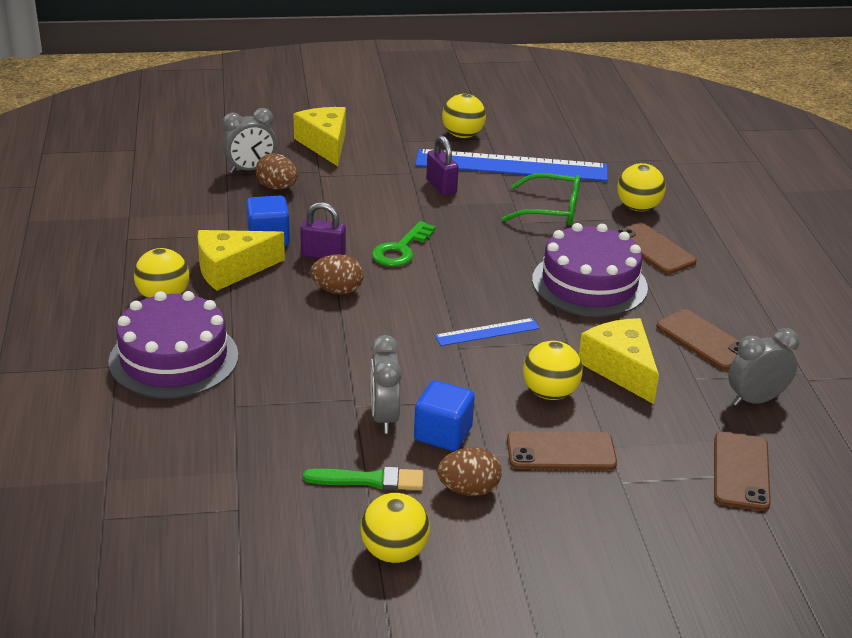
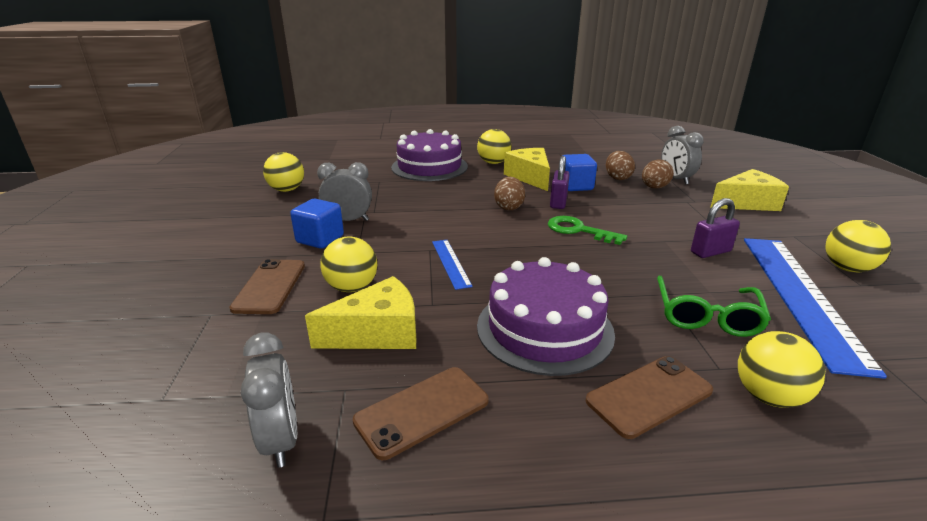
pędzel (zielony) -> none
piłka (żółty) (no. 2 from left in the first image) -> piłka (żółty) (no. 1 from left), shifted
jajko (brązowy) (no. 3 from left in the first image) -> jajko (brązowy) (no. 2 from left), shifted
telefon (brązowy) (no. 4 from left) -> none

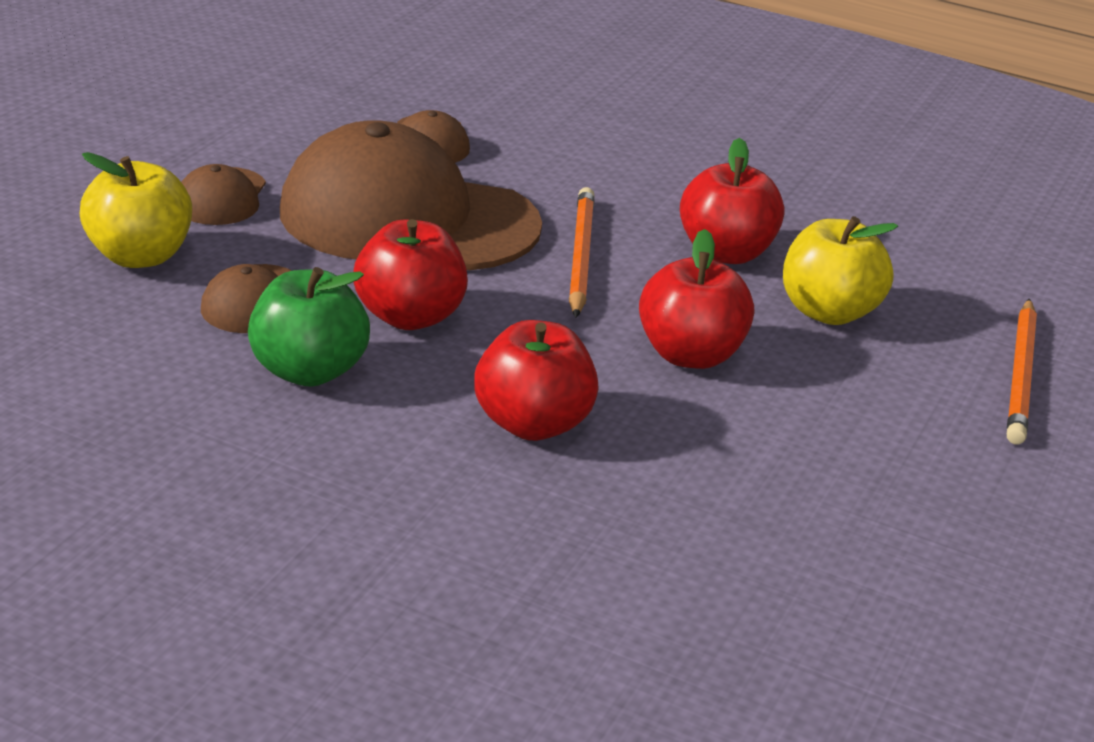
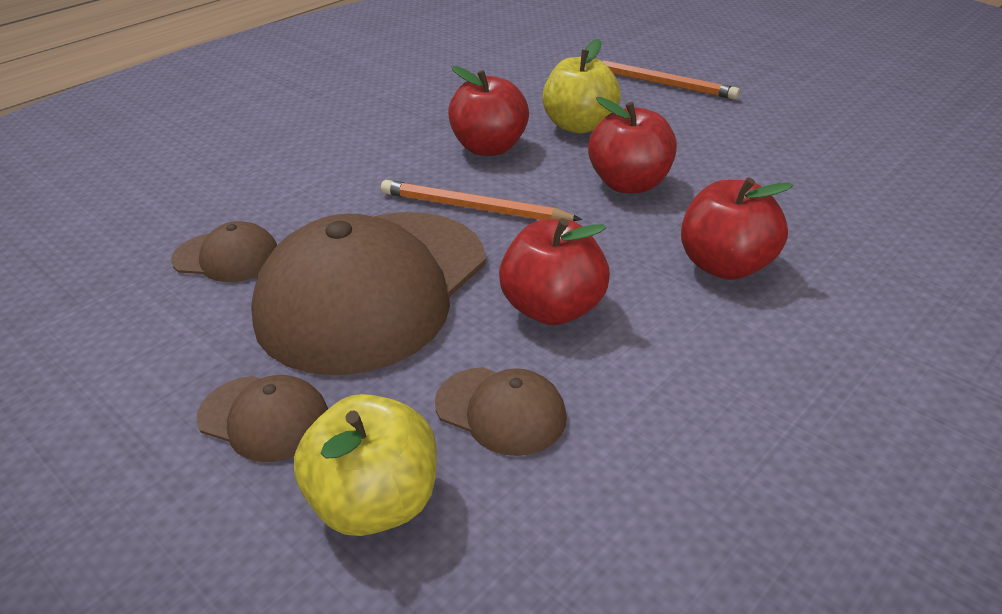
jabłko (zielony) -> none

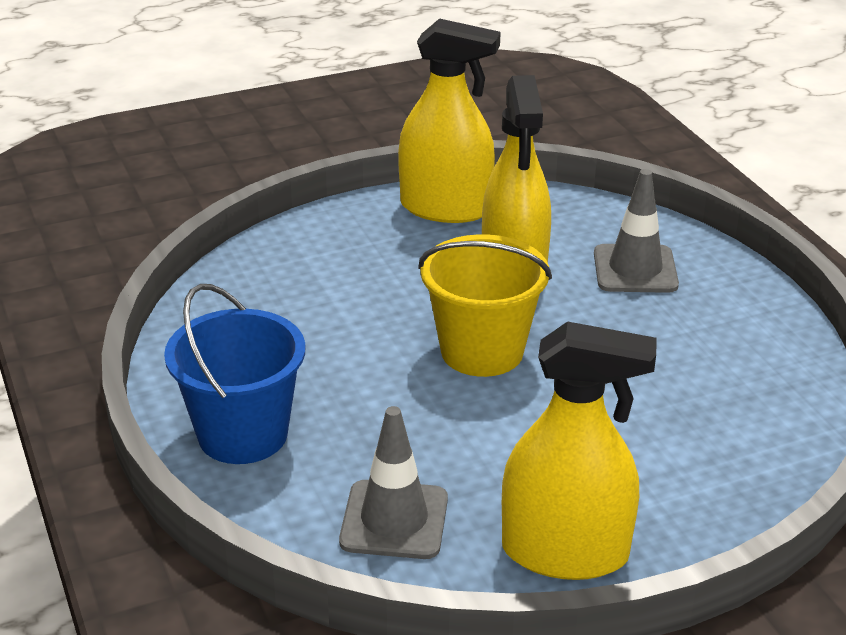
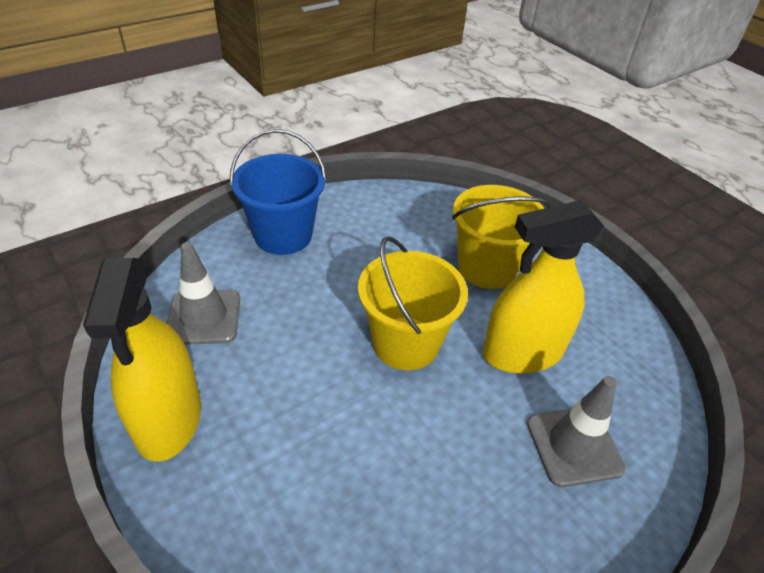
spryskiwacz (żółty) (no. 1 from left) -> none
none -> wiadro (żółty) (no. 2 from left)

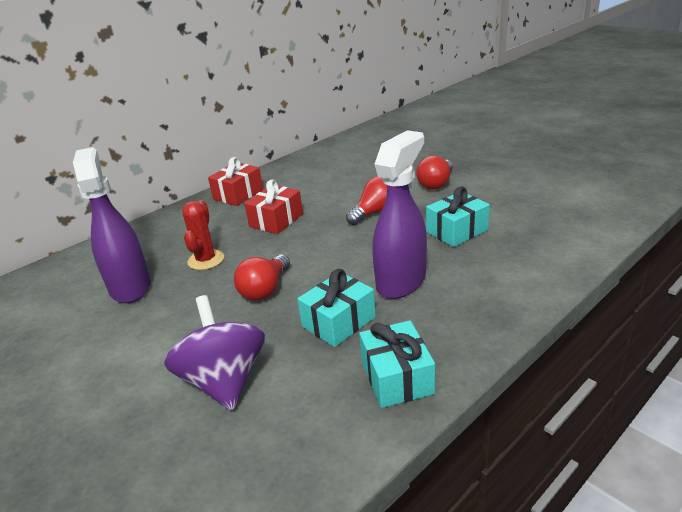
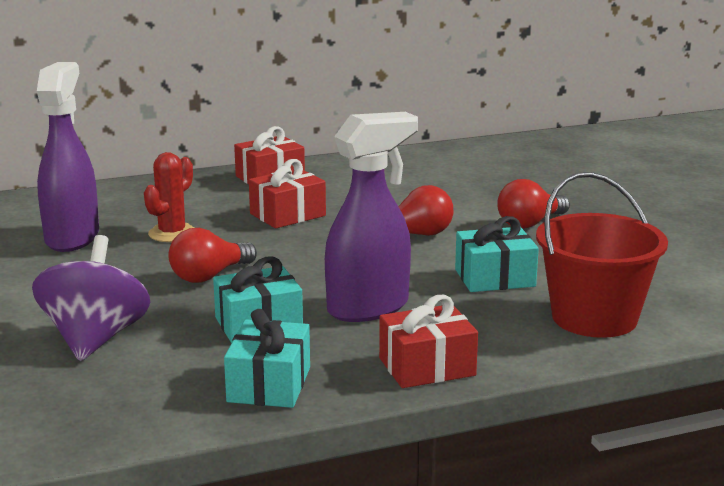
none -> prezent (czerwony) (no. 3 from left)
none -> wiadro (czerwony)

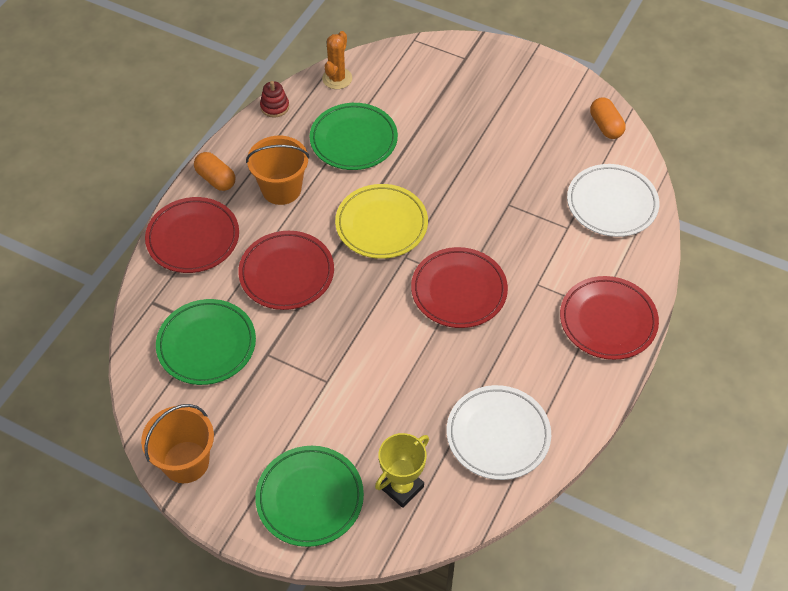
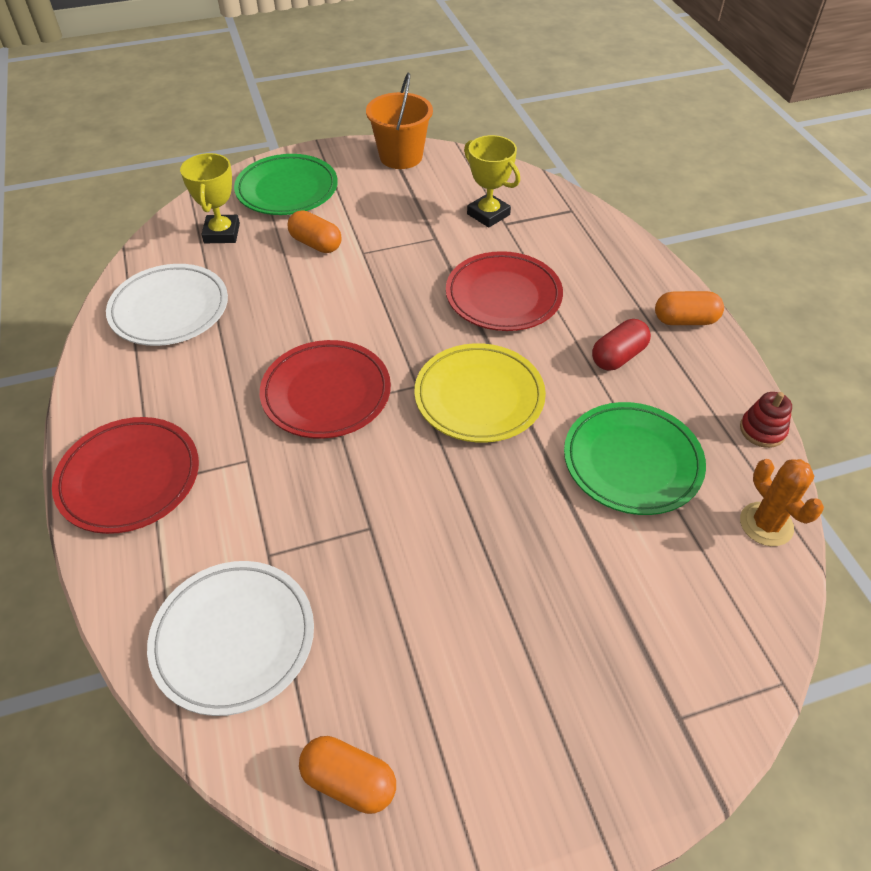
talerz (czerwony) (no. 1 from left) -> none
talerz (zielony) (no. 1 from left) -> puchar (żółty) (no. 2 from left)
wiadro (pomarańczowy) (no. 2 from left) -> kapsułka (czerwony)
none -> kapsułka (pomarańczowy) (no. 1 from left)

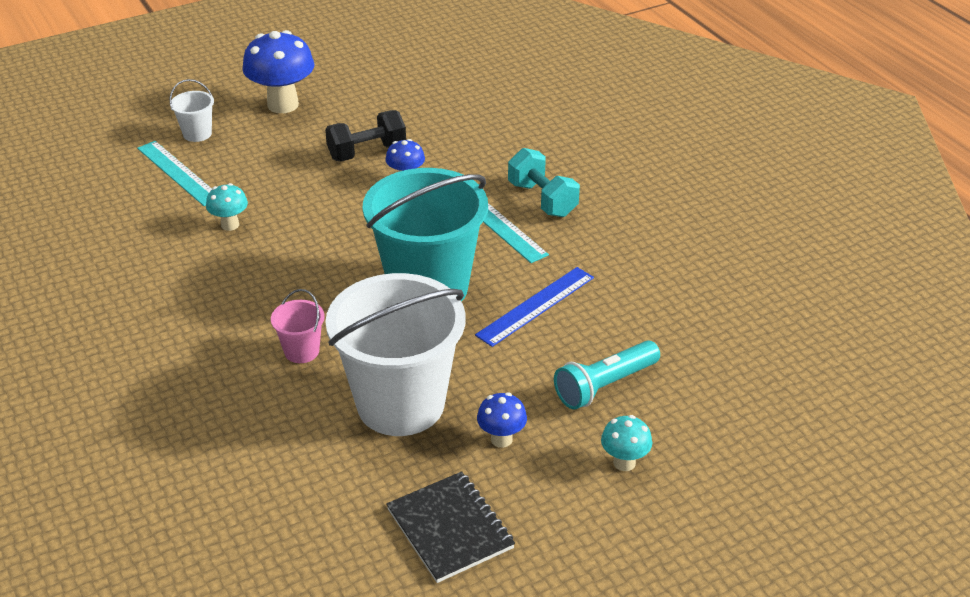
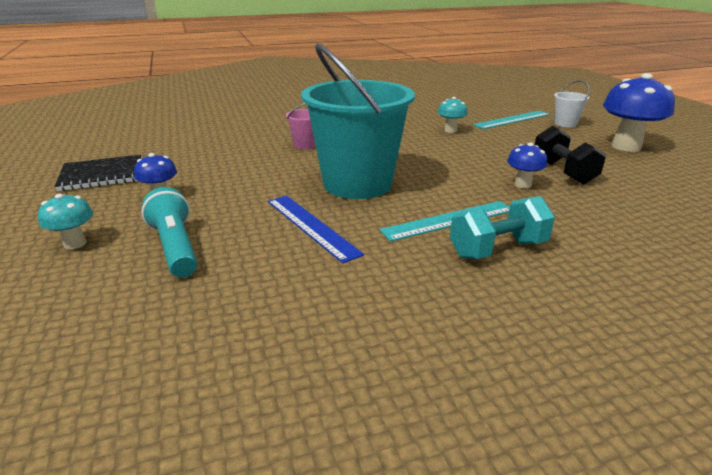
wiadro (biały) (no. 2 from left) -> none

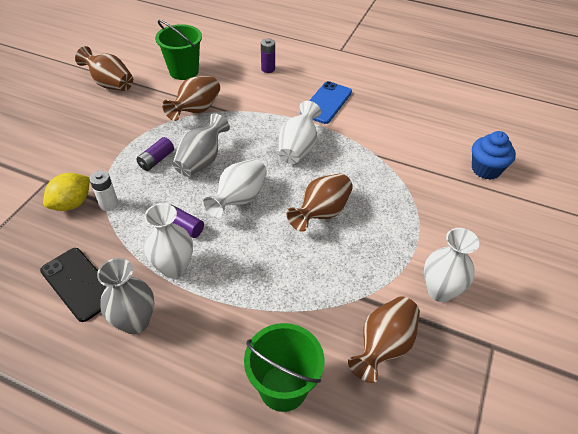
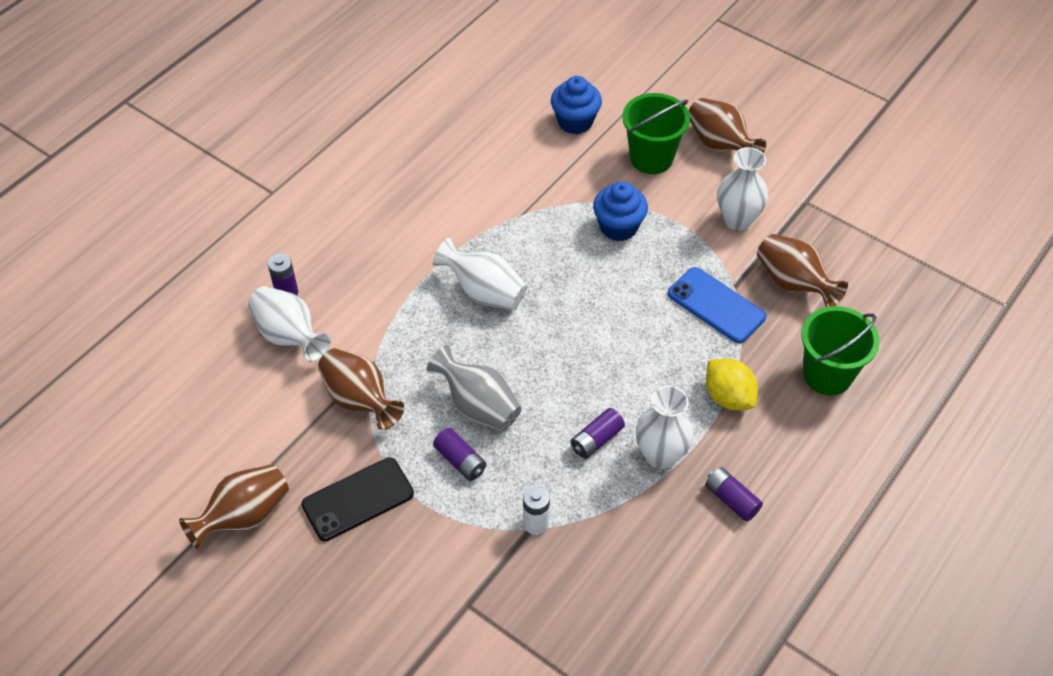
telefon (czarny), shifted
cytryna (żółty), shifted
wazon (szary) (no. 1 from left) -> bateria (fioletowy) (no. 4 from left)
wiadro (zielony) (no. 1 from left), shifted
wazon (biały) (no. 2 from left in the first image) -> wazon (biały) (no. 1 from left), shifted
wazon (brązowy) (no. 3 from left), shifted
telefon (niebieski), shifted
none -> muffinka (niebieski) (no. 2 from left)

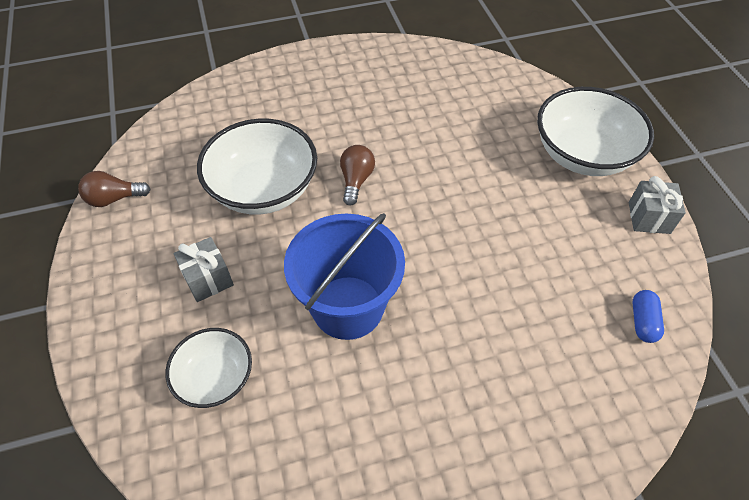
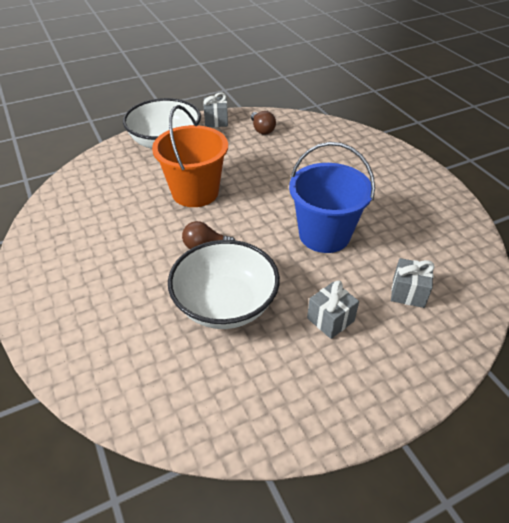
żarówka (brązowy) (no. 1 from left in the first image) -> żarówka (brązowy) (no. 2 from left), shifted
miska (biały) (no. 1 from left) -> prezent (szary) (no. 3 from left)
kapsułka (niebieski) -> none
none -> wiadro (pomarańczowy)

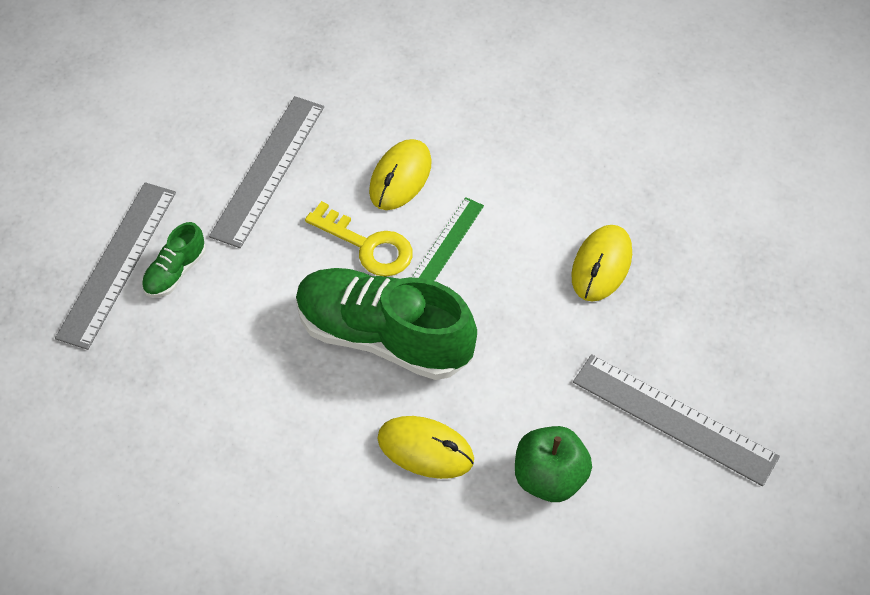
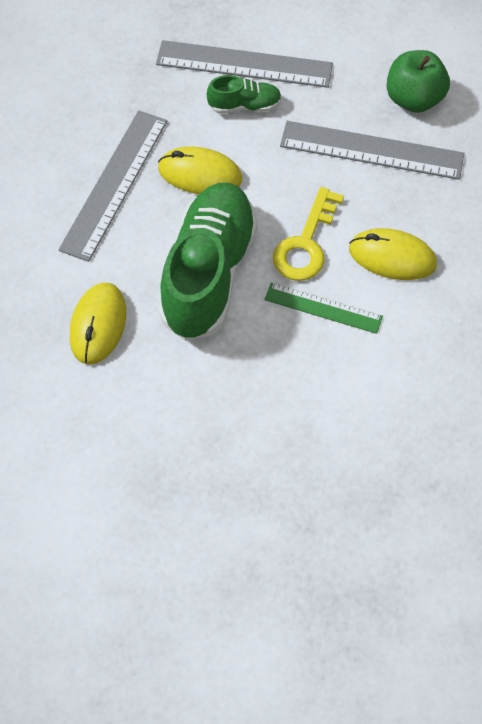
but (zielony) (no. 1 from left in the first image) -> but (zielony) (no. 2 from left), 150 degrees clockwise
jabłko (zielony), shifted
myszka (żółty) (no. 3 from left in the first image) -> myszka (żółty) (no. 2 from left), shifted
linijka (szary) (no. 3 from left in the first image) -> linijka (szary) (no. 1 from left), shifted

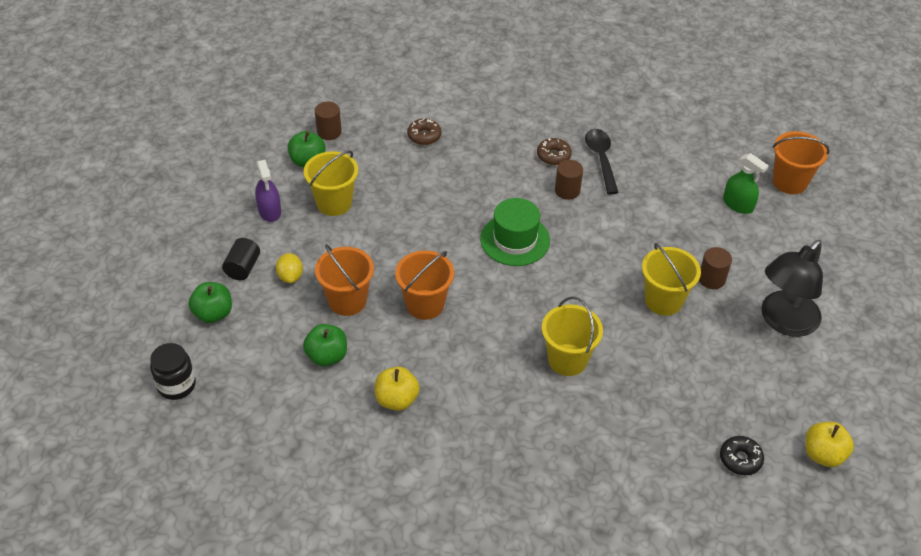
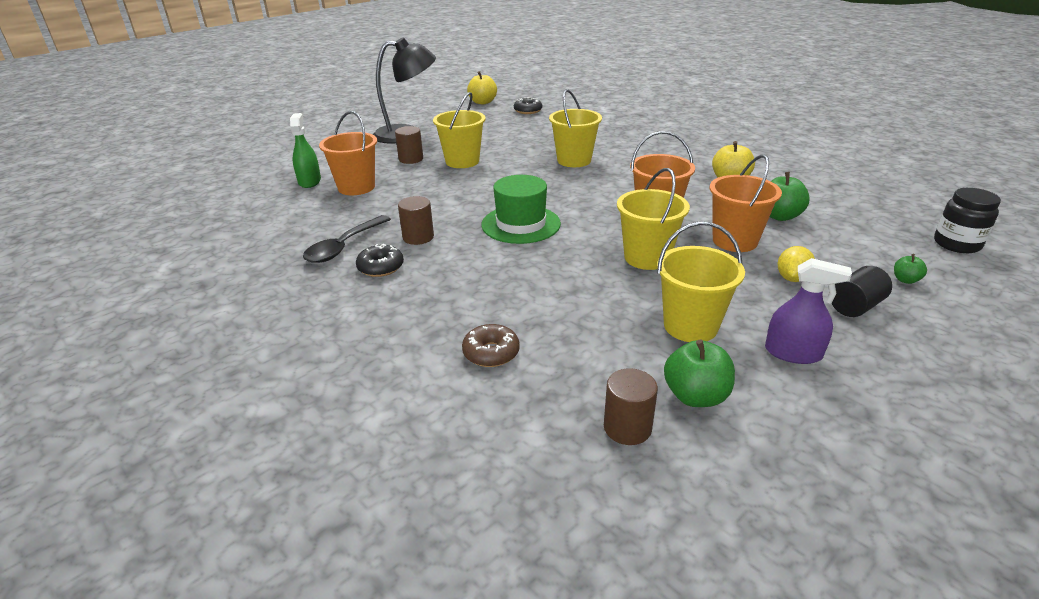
jabłko (zielony) (no. 1 from left in the first image) -> jabłko (zielony) (no. 3 from left), x0.53
spryskiwacz (fioletowy), 90 degrees clockwise
donut (brązowy) (no. 2 from left) -> donut (czarny) (no. 1 from left)
wiadro (pomarańczowy) (no. 3 from left in the first image) -> wiadro (pomarańczowy) (no. 1 from left), shifted
none -> wiadro (żółty) (no. 3 from left)

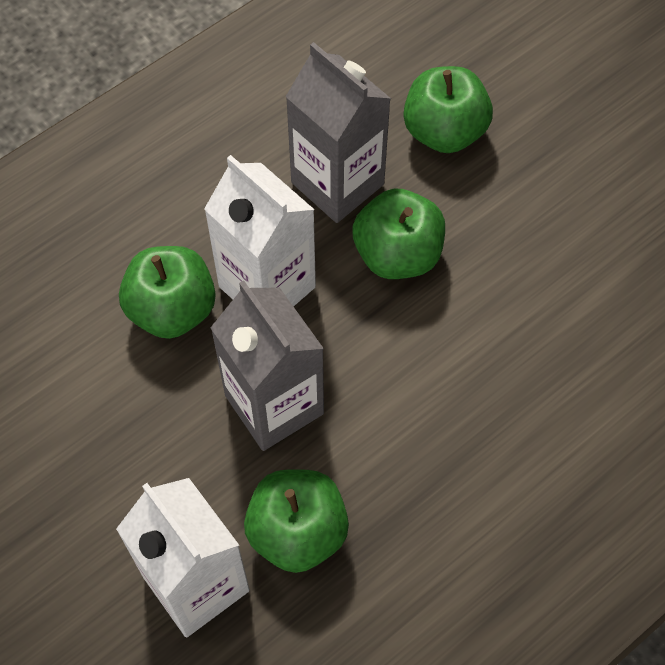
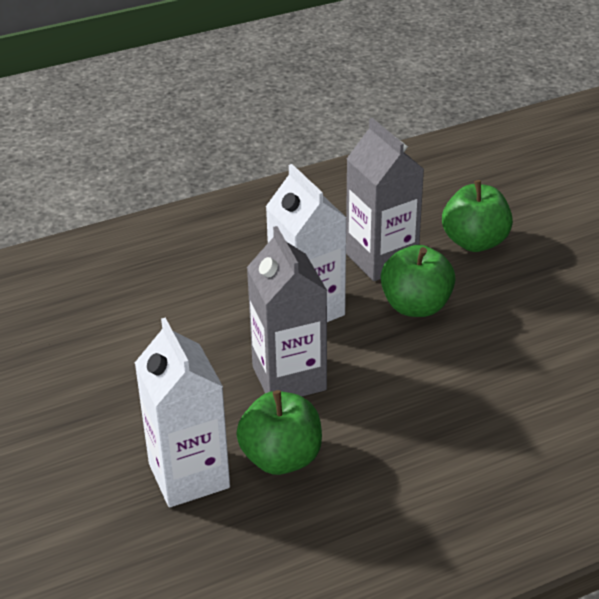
jabłko (zielony) (no. 1 from left) -> none

